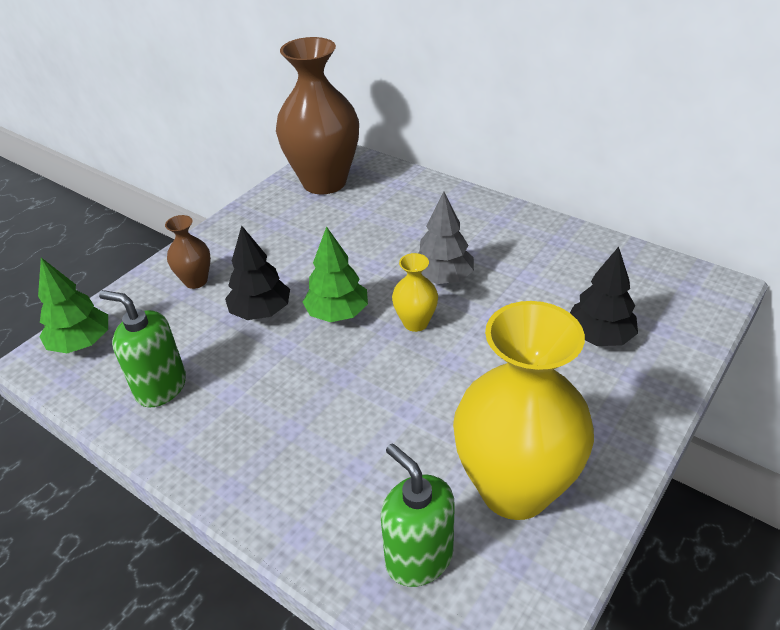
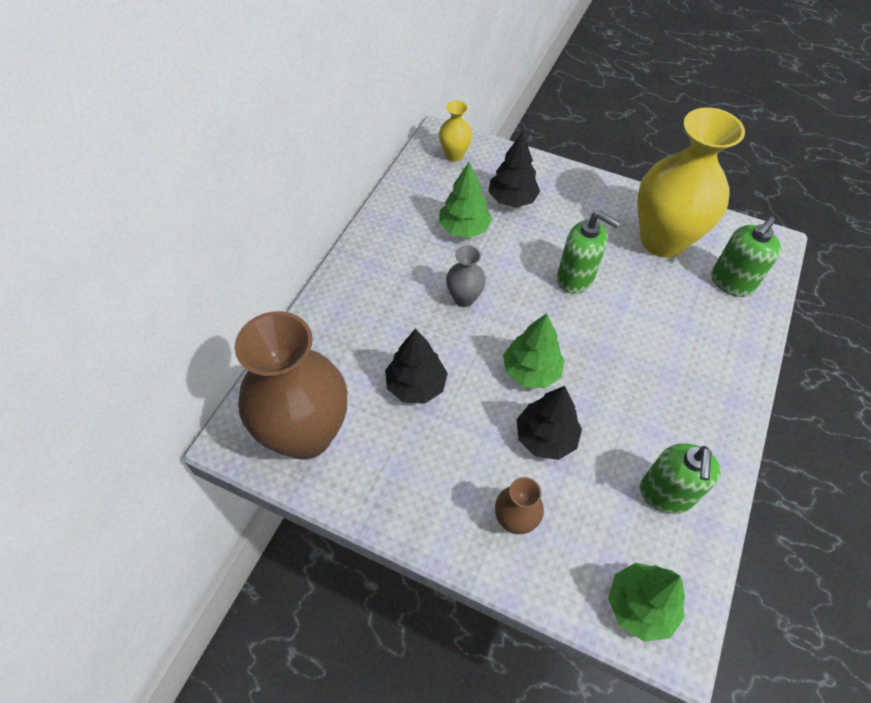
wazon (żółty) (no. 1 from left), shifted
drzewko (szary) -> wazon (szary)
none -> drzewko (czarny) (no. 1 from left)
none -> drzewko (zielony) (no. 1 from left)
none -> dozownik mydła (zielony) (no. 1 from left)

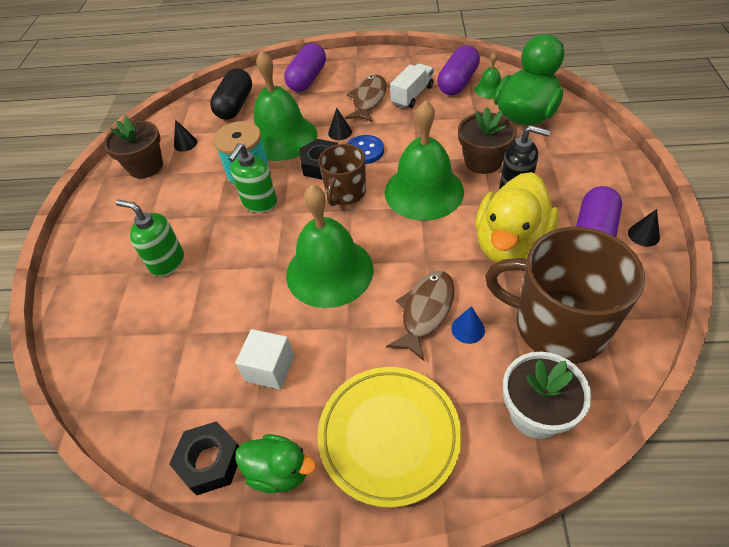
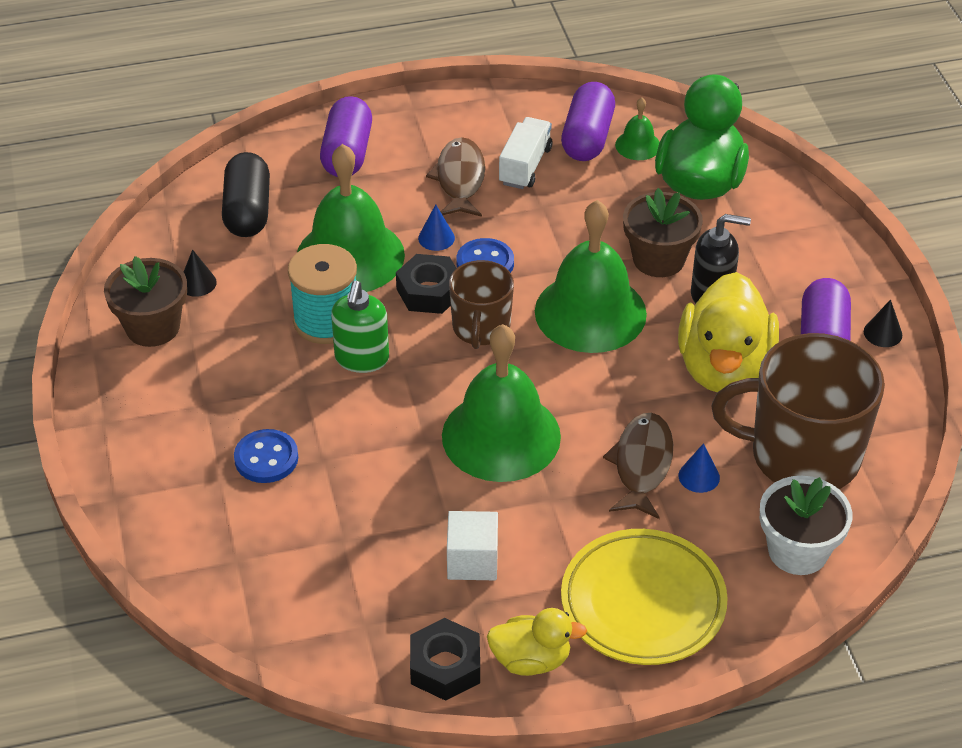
dozownik mydła (zielony) (no. 1 from left) -> guzik (niebieski) (no. 1 from left)
kaczka (zielony) (no. 1 from left) -> kaczka (żółty) (no. 1 from left)
stożek (czarny) (no. 2 from left) -> stożek (niebieski) (no. 1 from left)

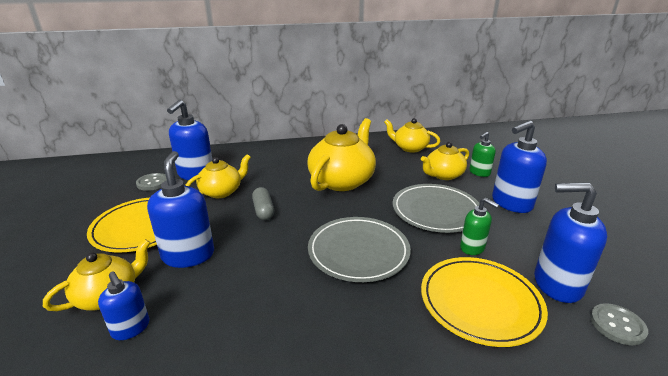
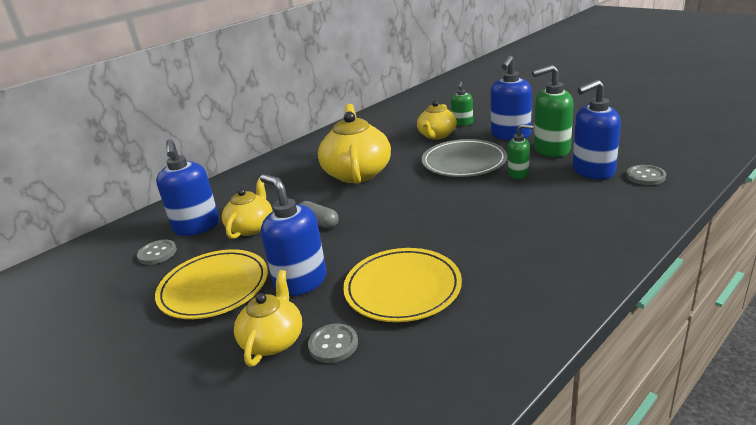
dozownik mydła (niebieski) (no. 1 from left) -> guzik (szary) (no. 2 from left)
talerz (szary) (no. 1 from left) -> none
imbryk (żółty) (no. 4 from left) -> none
talerz (żółty) (no. 2 from left), shifted
none -> dozownik mydła (zielony) (no. 3 from left)

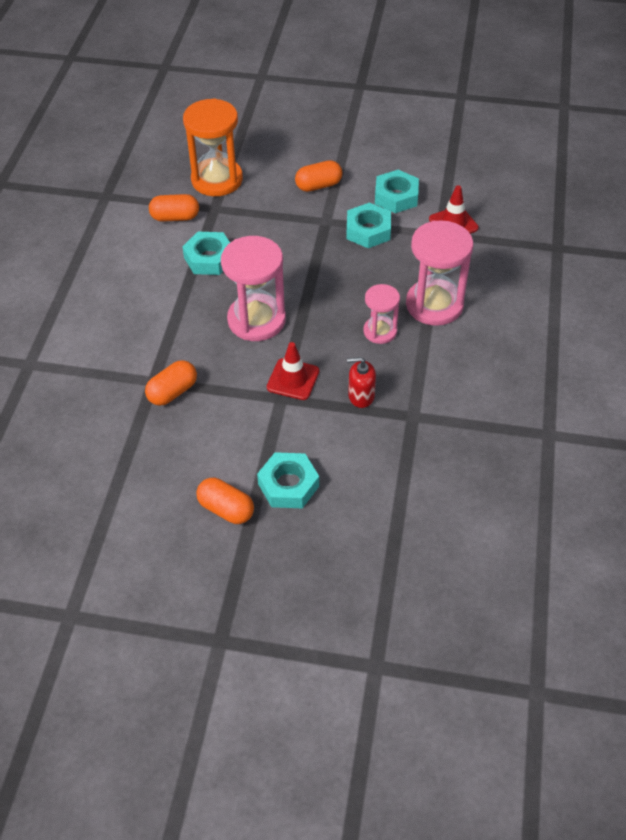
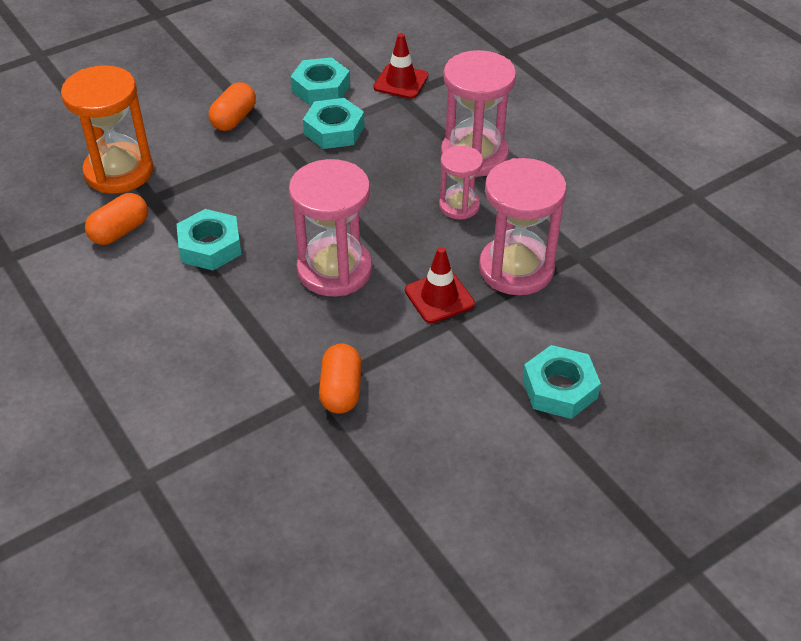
kapsułka (pomarańczowy) (no. 3 from left) -> none
dozownik mydła (czerwony) -> klepsydra (różowy) (no. 4 from left)

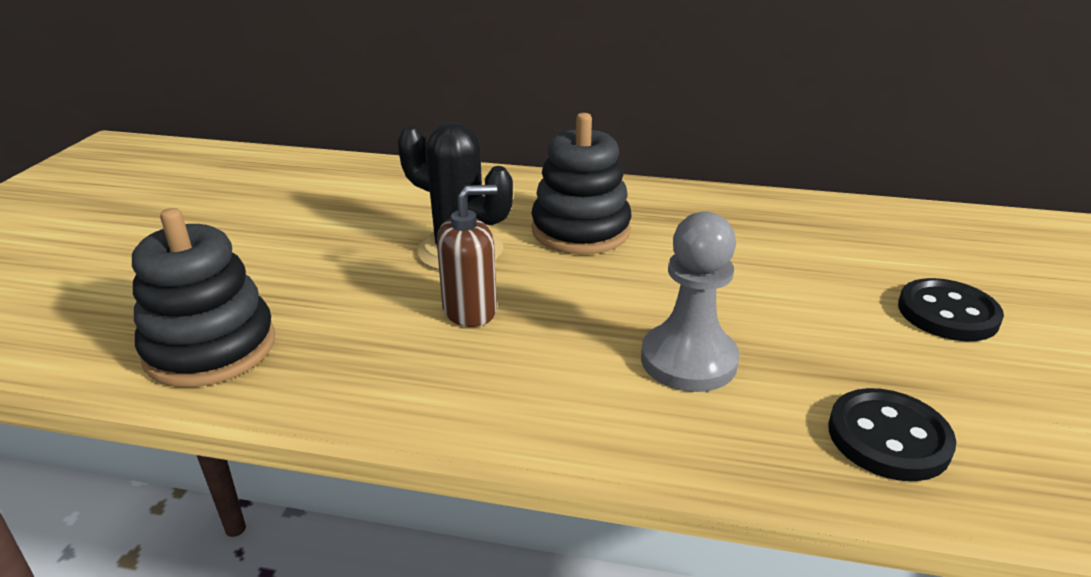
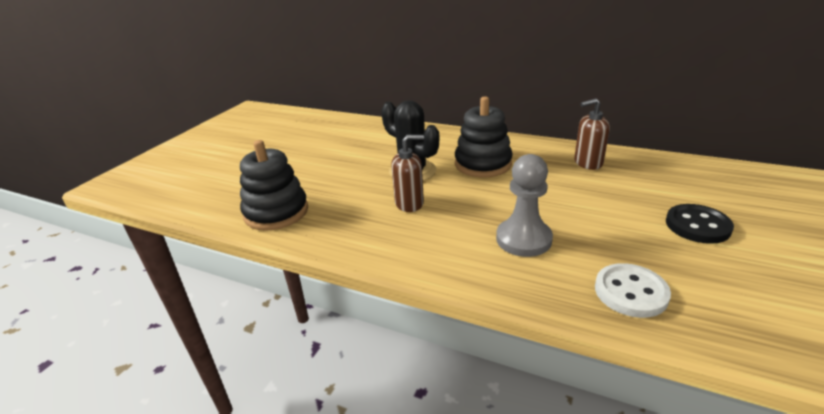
guzik (czarny) (no. 1 from left) -> guzik (biały)
none -> dozownik mydła (brązowy) (no. 2 from left)

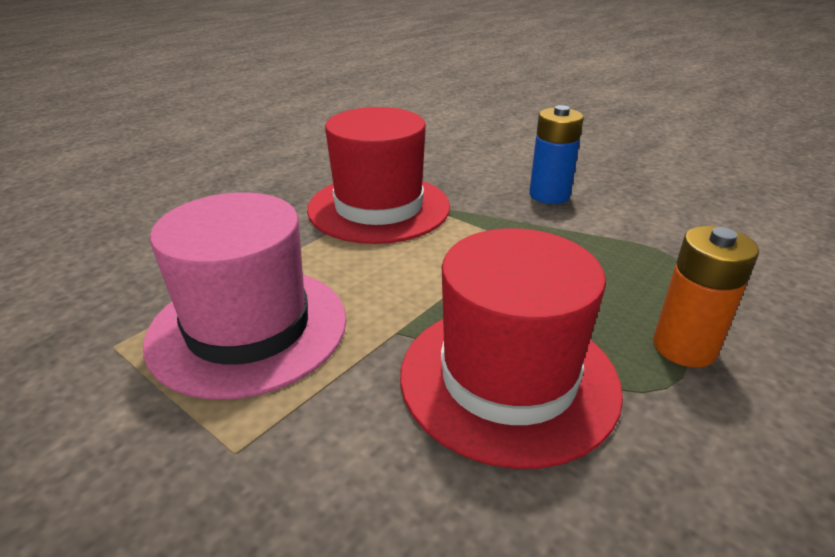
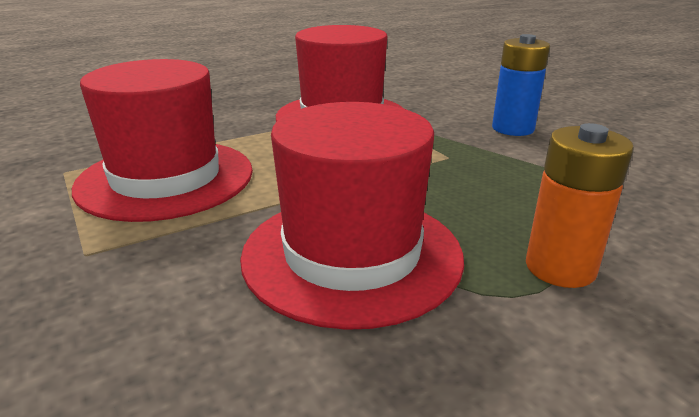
kapelusz (różowy) -> kapelusz (czerwony) (no. 1 from left)

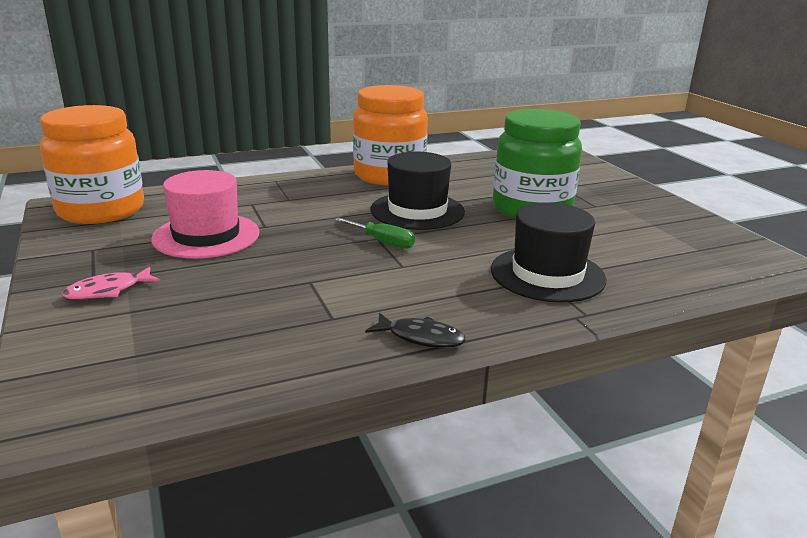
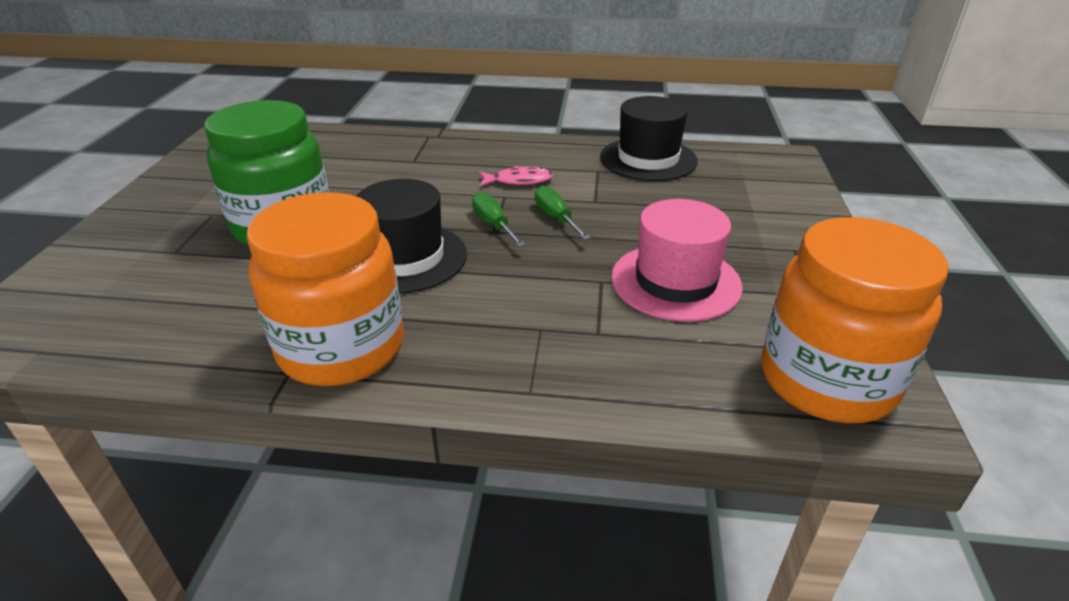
ryba (różowy), shifted
ryba (czarny) -> none
kapelusz (czarny) (no. 2 from left), shifted
none -> śrubokręt (zielony) (no. 2 from left)

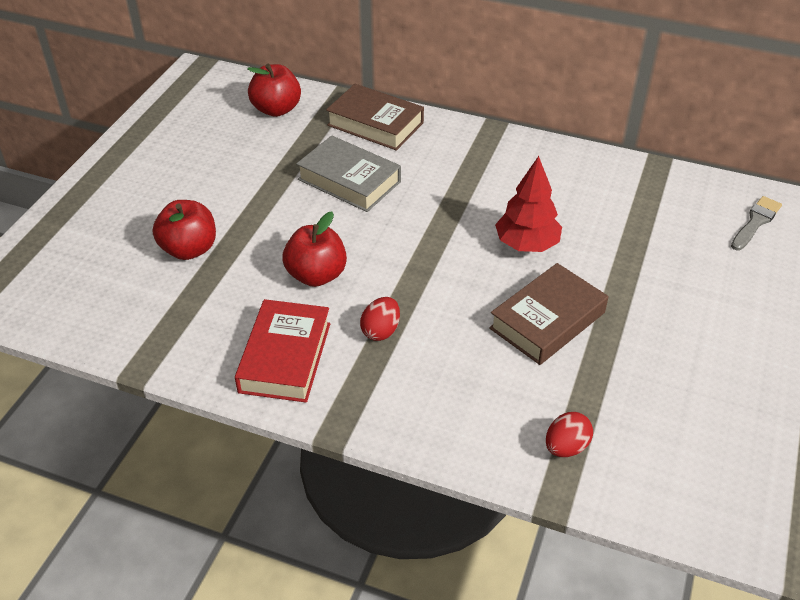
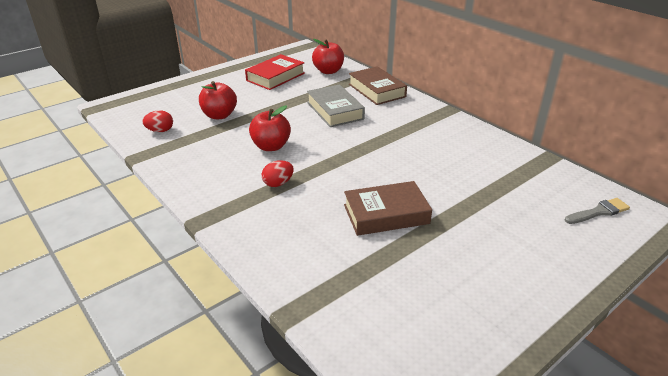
książka (czerwony), shifted
drzewko (czerwony) -> none
jajko (czerwony) (no. 2 from left in the first image) -> jajko (czerwony) (no. 1 from left), shifted

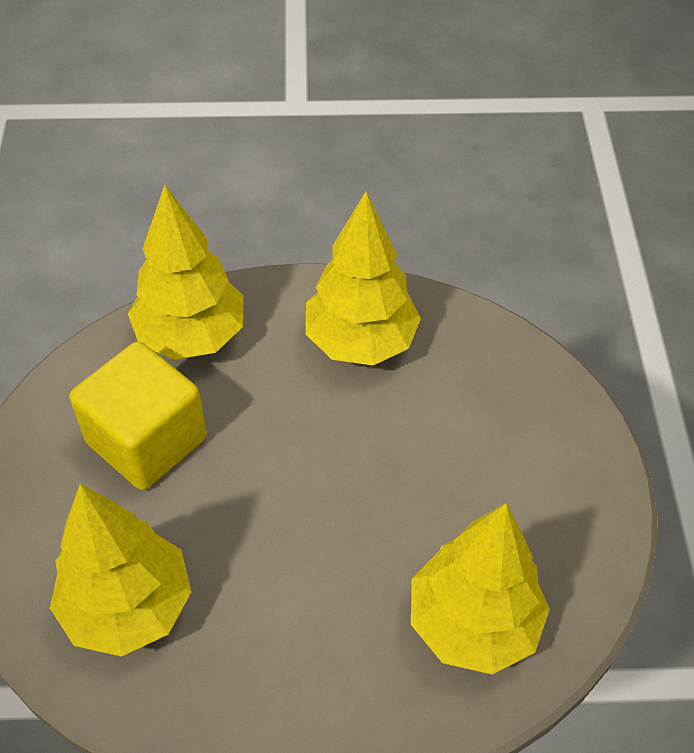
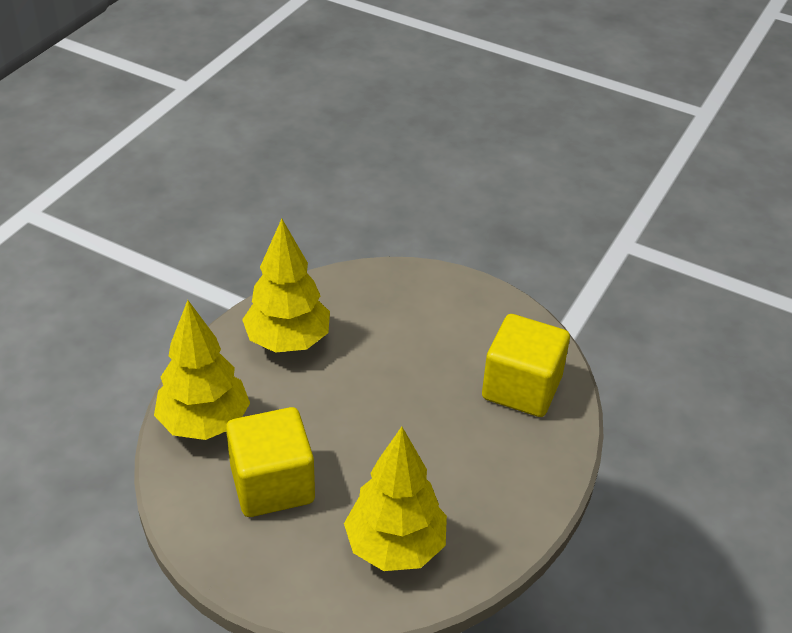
drzewko (żółty) (no. 4 from left) -> sześcian (żółty) (no. 2 from left)

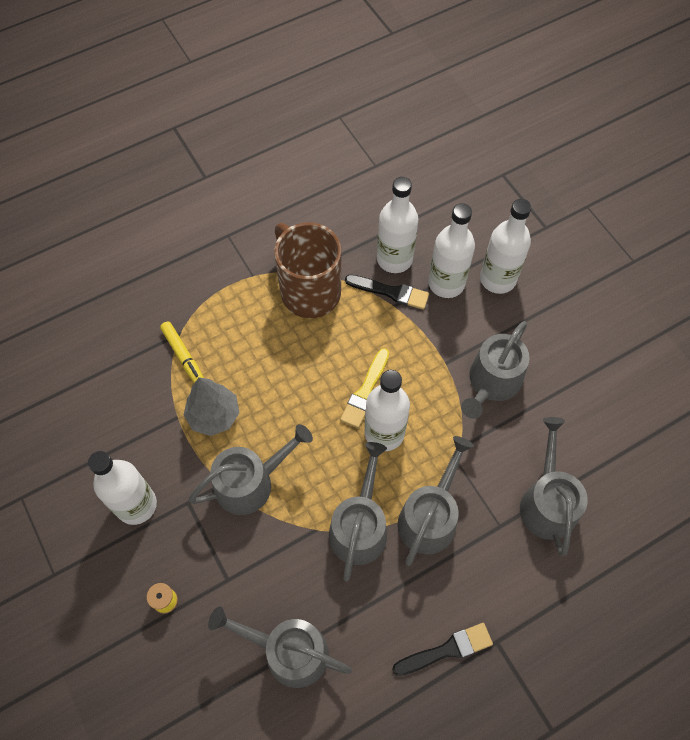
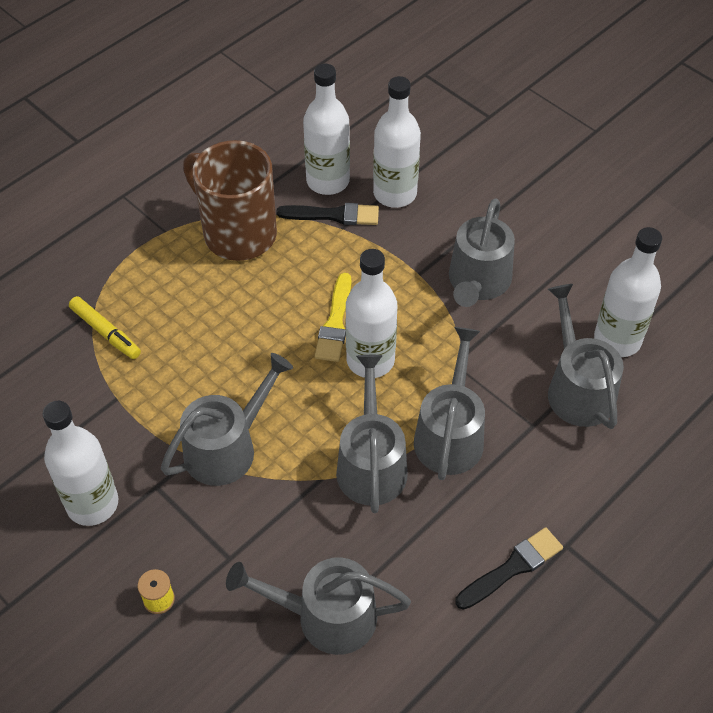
drzewko (szary) -> none
butelka (biały) (no. 5 from left), shifted

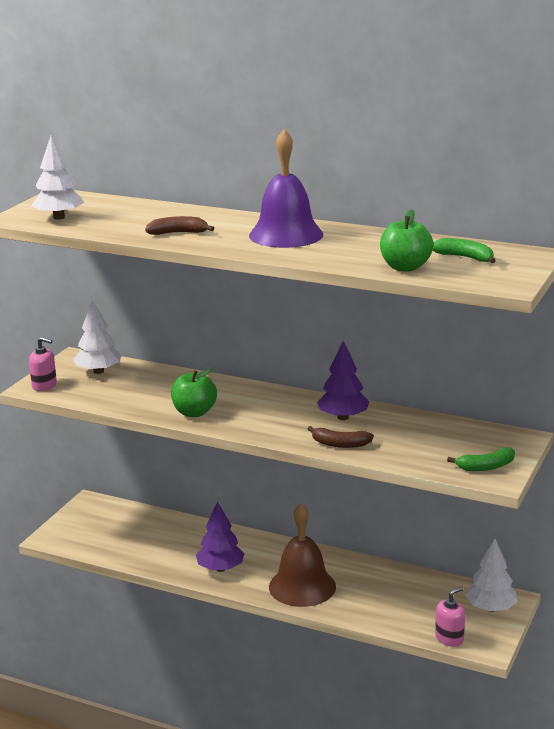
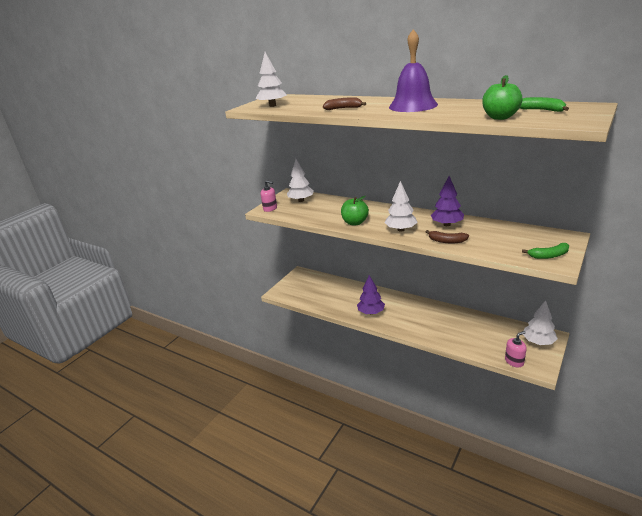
dzwonek (brązowy) -> none
none -> drzewko (biały) (no. 3 from left)

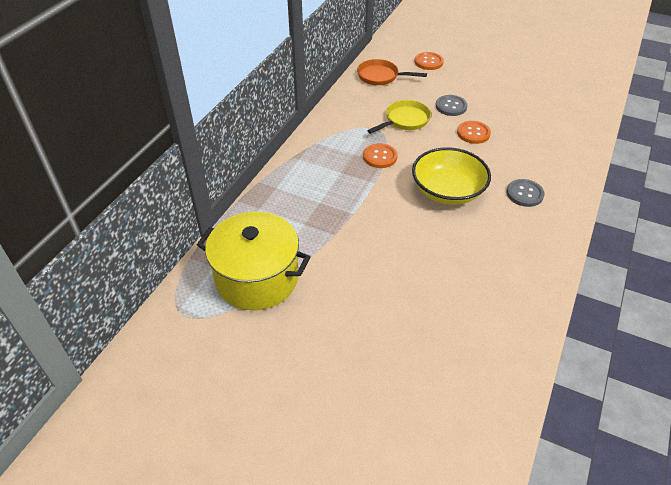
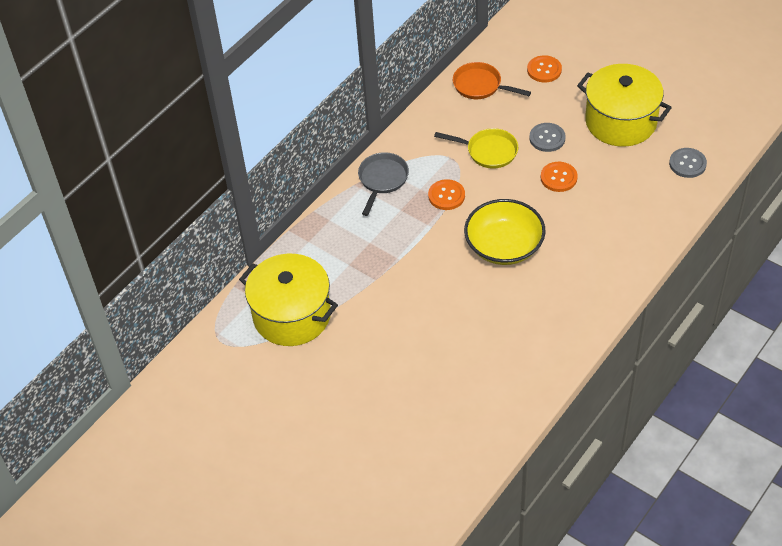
patelnia (żółty), 45 degrees clockwise
guzik (szary) (no. 2 from left), shifted
none -> patelnia (szary)
none -> garnek (żółty) (no. 2 from left)

